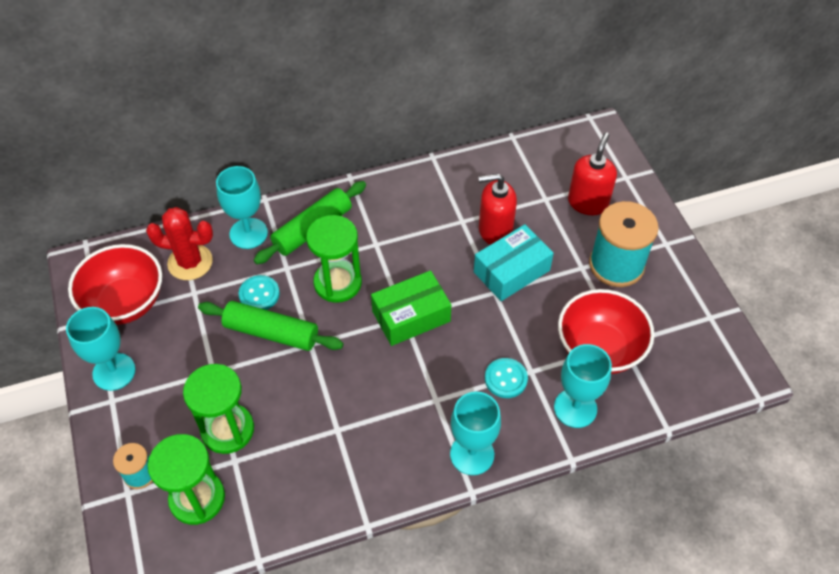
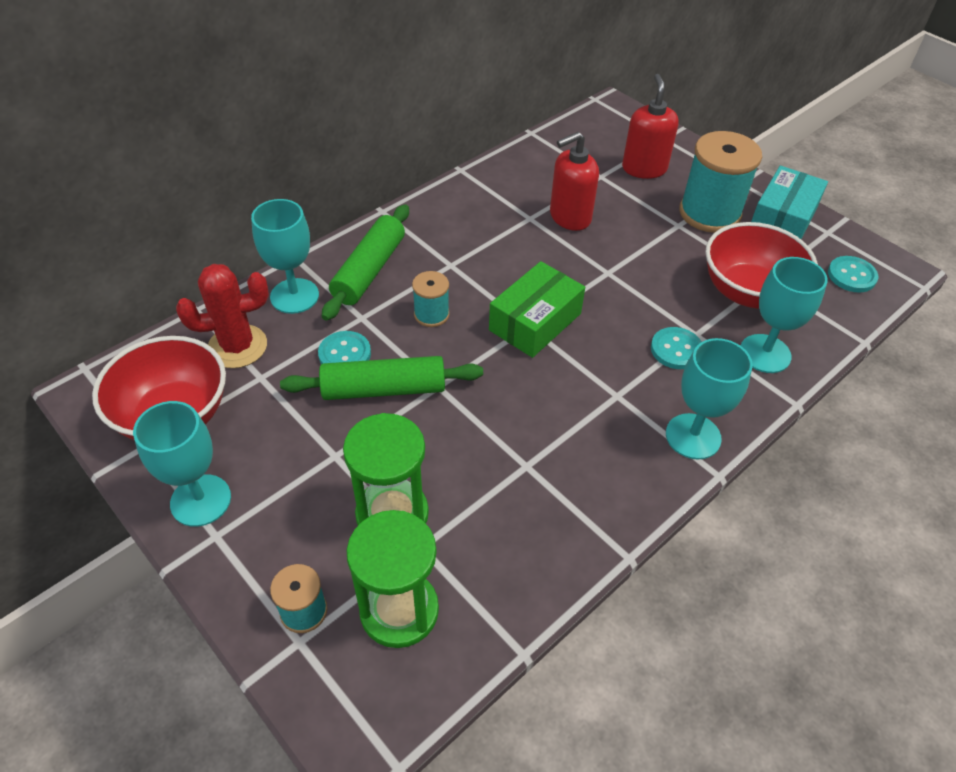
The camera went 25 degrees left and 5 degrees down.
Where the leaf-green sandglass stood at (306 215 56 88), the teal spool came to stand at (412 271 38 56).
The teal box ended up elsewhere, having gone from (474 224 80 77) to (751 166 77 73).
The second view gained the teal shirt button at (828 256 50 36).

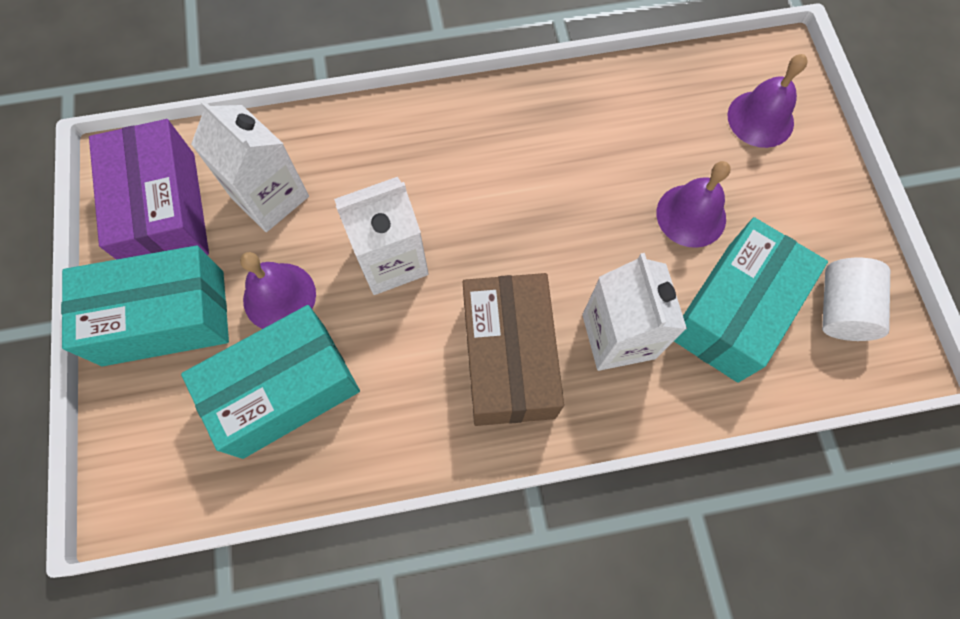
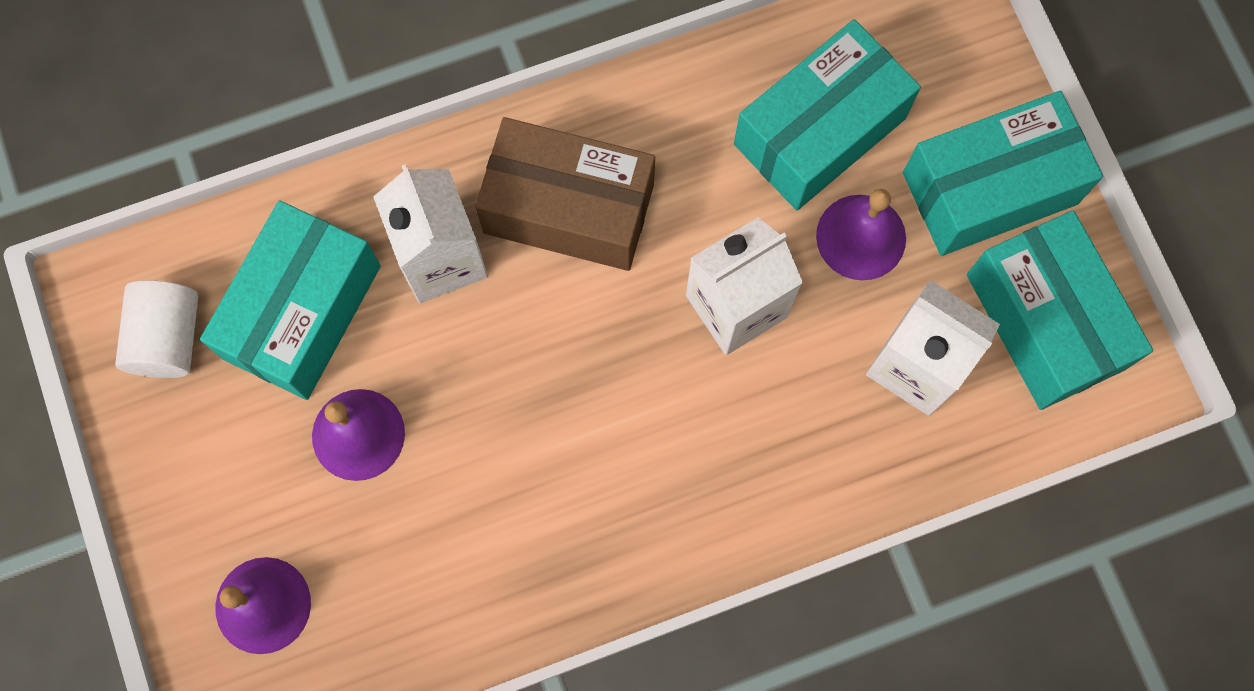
The camera went 170 degrees right and 5 degrees up.
What was the royal purple box at (89 119 120 140) turned into the teal box at (967 210 186 200).
The russet box at (463 273 101 153) ended up facing another way, 60 degrees counterclockwise from before.

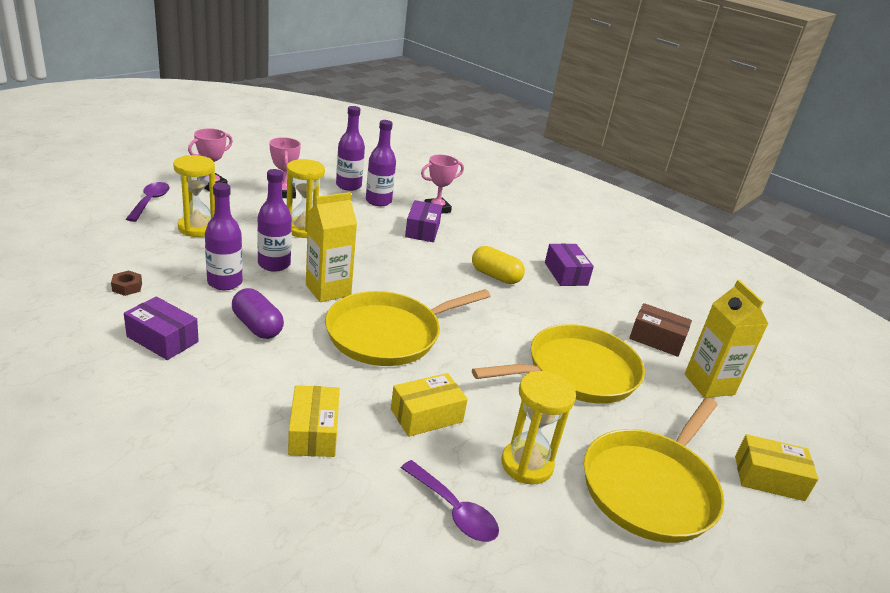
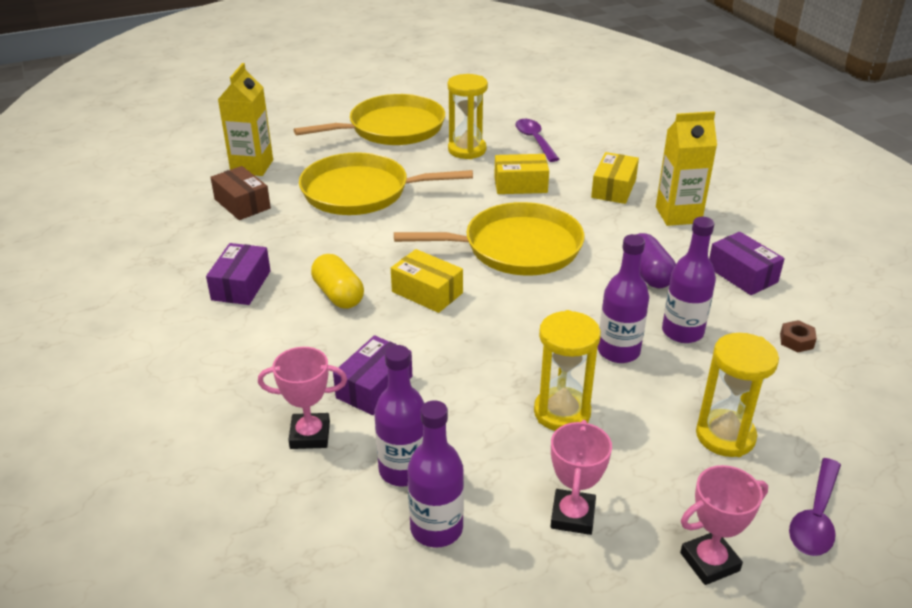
The camera went 150 degrees left and 5 degrees up.
The golden carton ended up elsewhere, having gone from (306 192 51 110) to (656 111 61 115).
The golden box ended up elsewhere, having gone from (735 434 84 67) to (391 249 72 64).

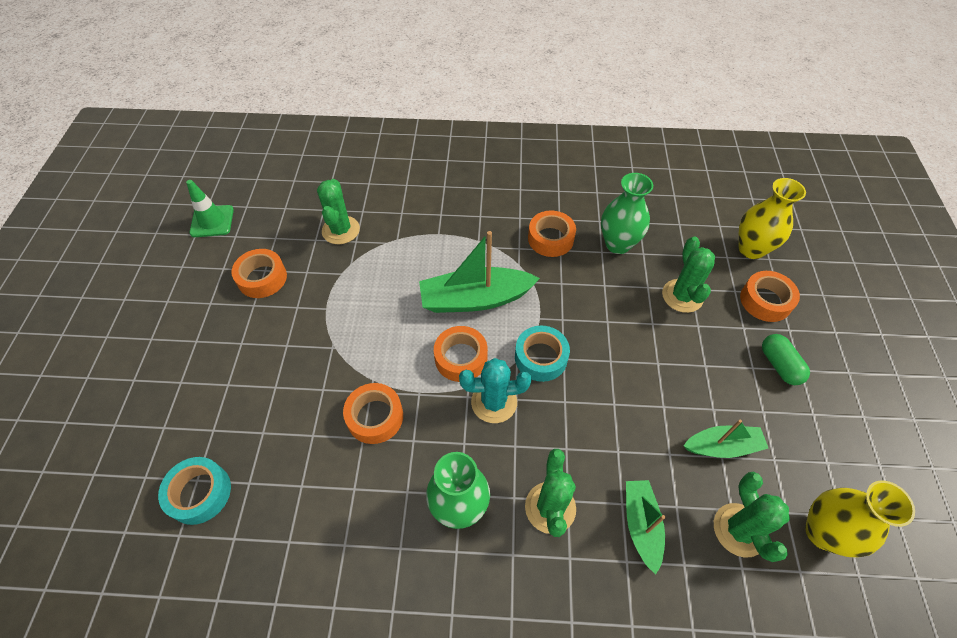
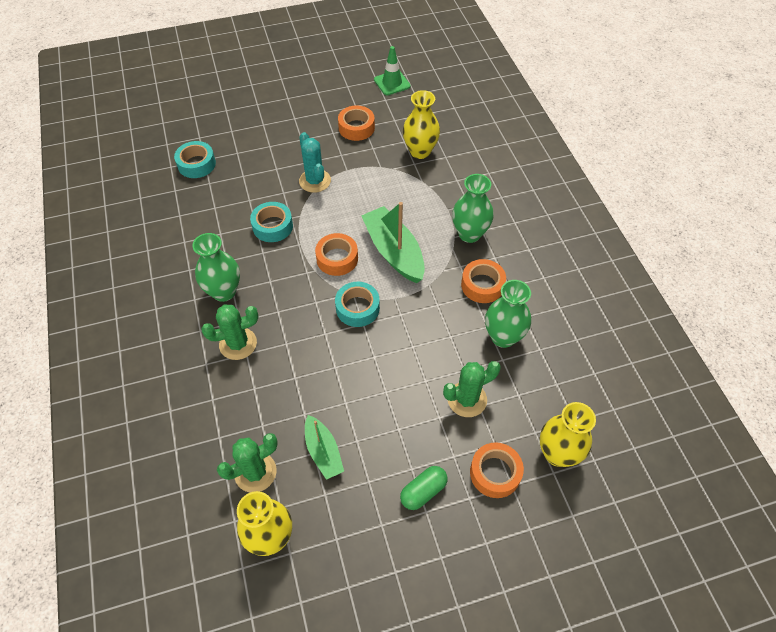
The camera went 70 degrees right and 0 degrees up.
Where the leaf-green saguaro cactus stood at (317 179 43 66), the golden tall vase came to stand at (403 90 37 69).
The teal saguaro cactus ended up elsewhere, having gone from (459 358 72 65) to (299 132 32 61).
What was the orange sticky tape at (343 383 60 61) turned into the teal sticky tape at (250 202 43 40).
The second view lost the leaf-green toy boat at (626 480 39 95).
The second view gained the leaf-green tall vase at (452 174 42 69).

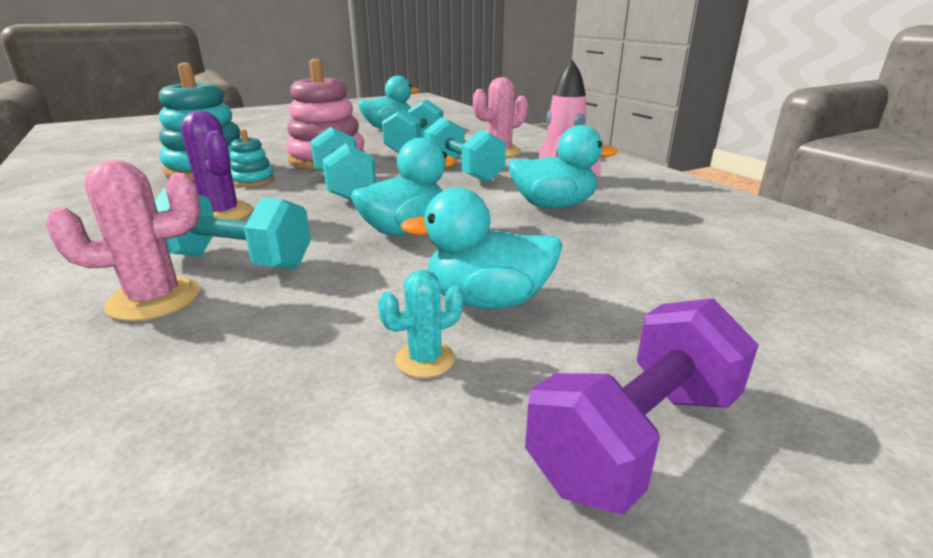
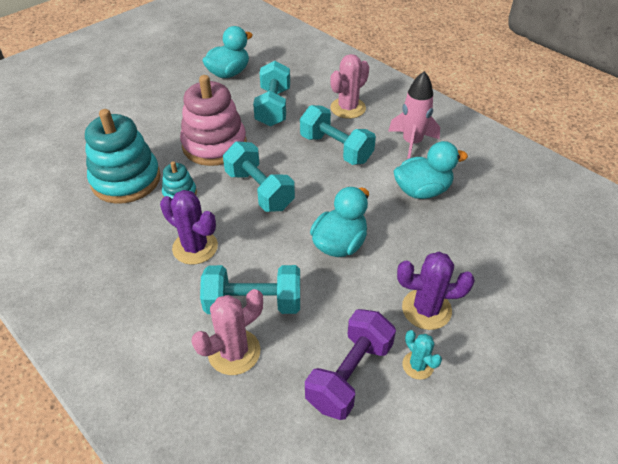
The camera went 15 degrees left and 20 degrees up.
Where the teal rubber duck stood at (400 187 162 122), the royal purple saguaro cactus came to stand at (397 252 78 78).
The teal saguaro cactus at (378 270 85 108) ended up facing another way, 75 degrees counterclockwise from before.
The royal purple free weight ended up elsewhere, having gone from (525 298 234 216) to (305 309 91 111).

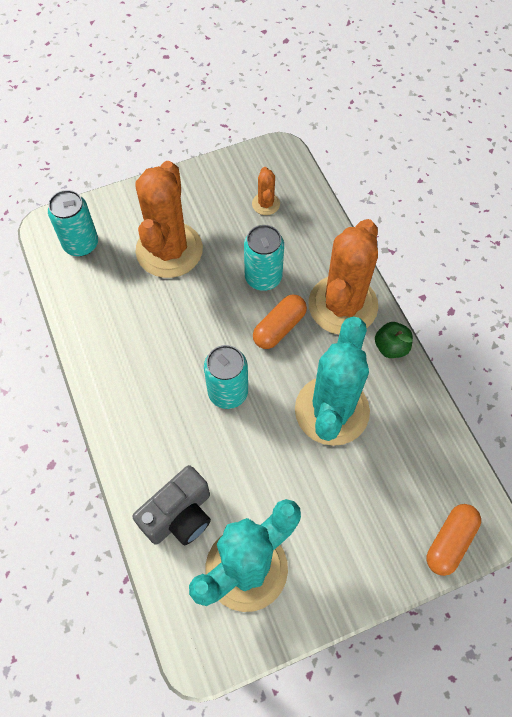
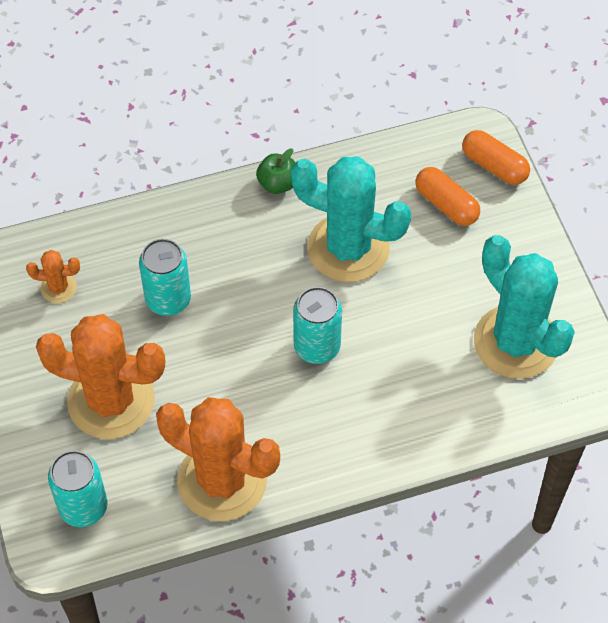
The camera went 85 degrees left and 5 degrees down.
The orange saguaro cactus ended up elsewhere, having gone from (308 219 70 116) to (156 397 124 124).
The orange pill shape ended up elsewhere, having gone from (253 295 54 54) to (416 167 64 59).
The second view lost the ash-grey camera at (132 465 79 81).

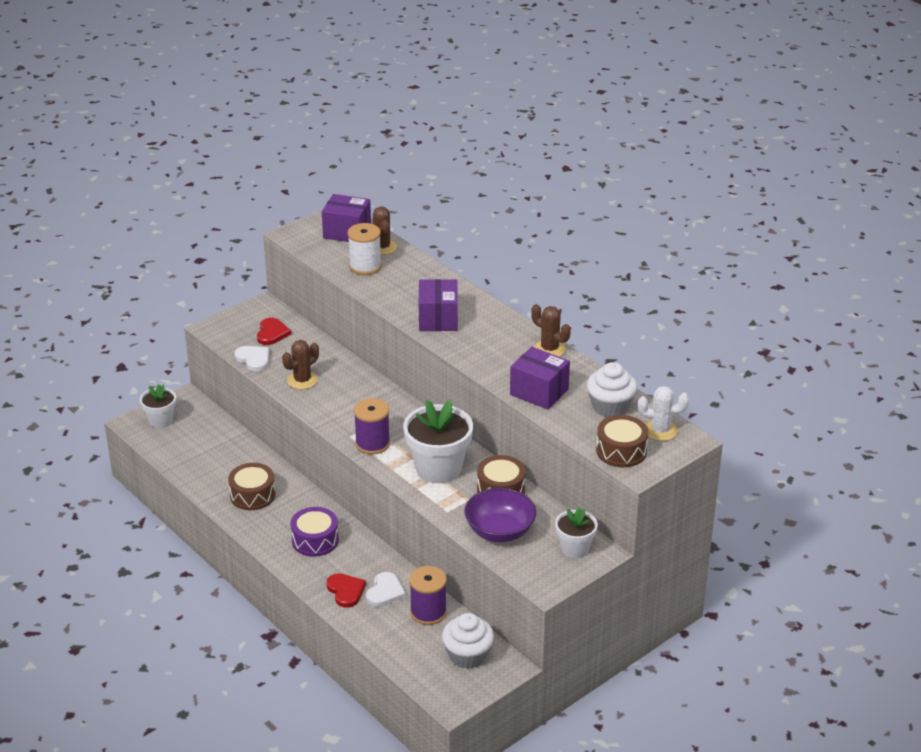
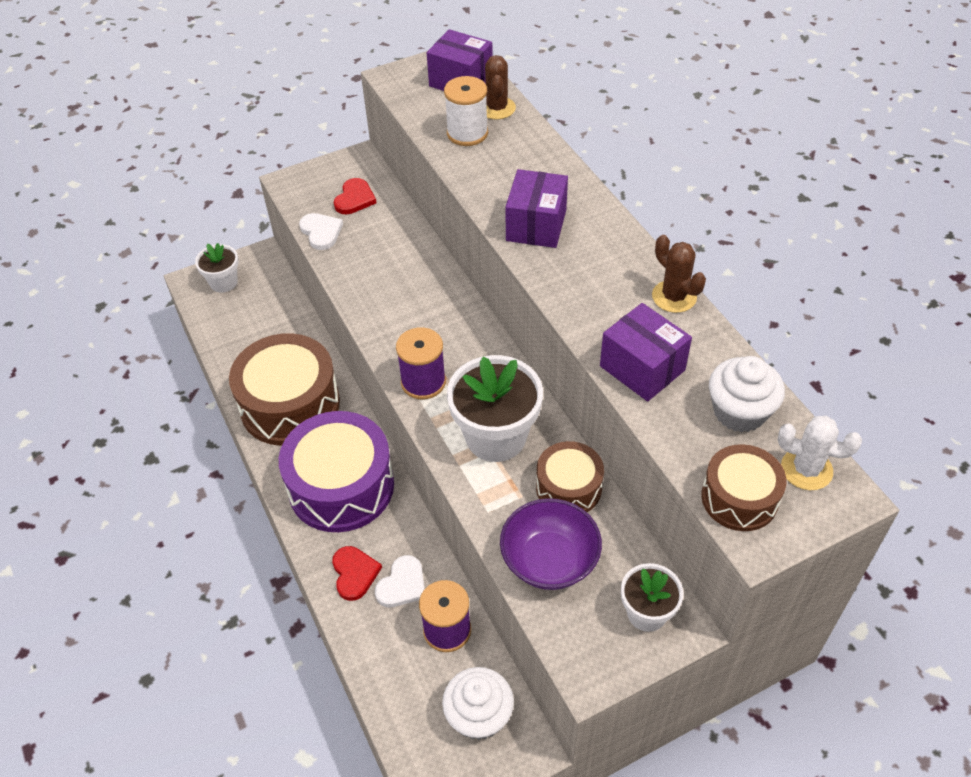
The camera went 15 degrees right and 15 degrees up.
The second view lost the russet saguaro cactus at (282 340 37 50).
The size of the russet drum at (228 463 48 47) changed by a factor of 1.82.
The size of the royal purple drum at (290 507 49 50) changed by a factor of 1.82.

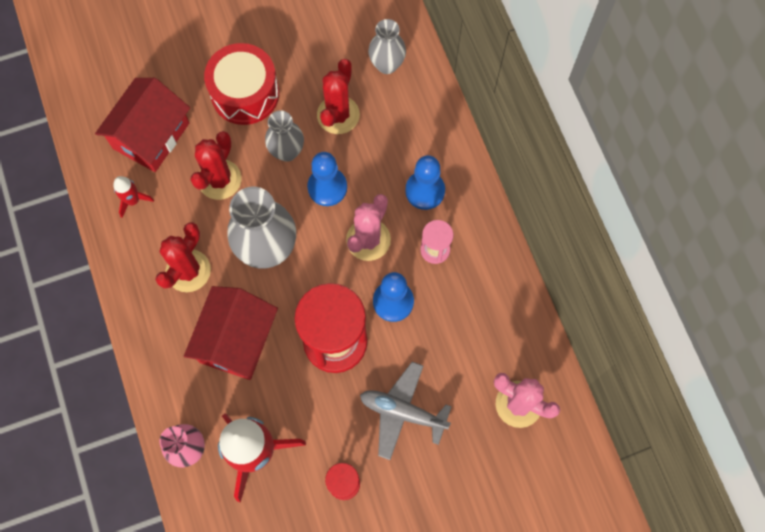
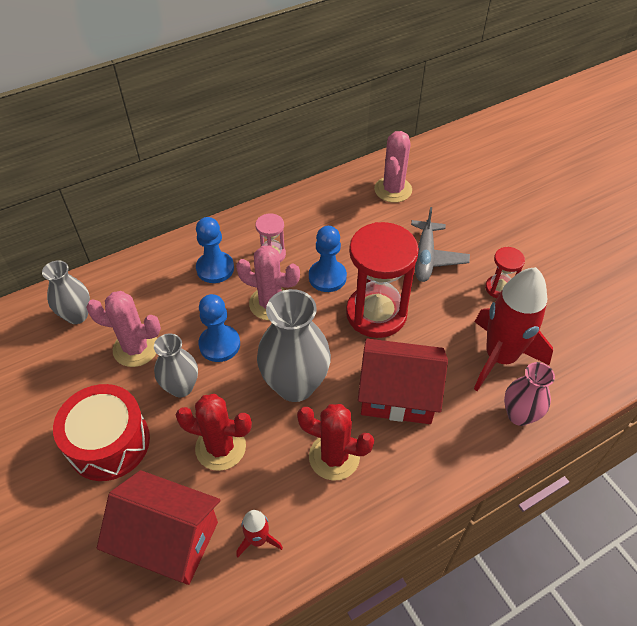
The camera went 100 degrees left and 20 degrees down.
What was the red saguaro cactus at (317 59 43 75) turned into the rosy saguaro cactus at (86 291 75 76).

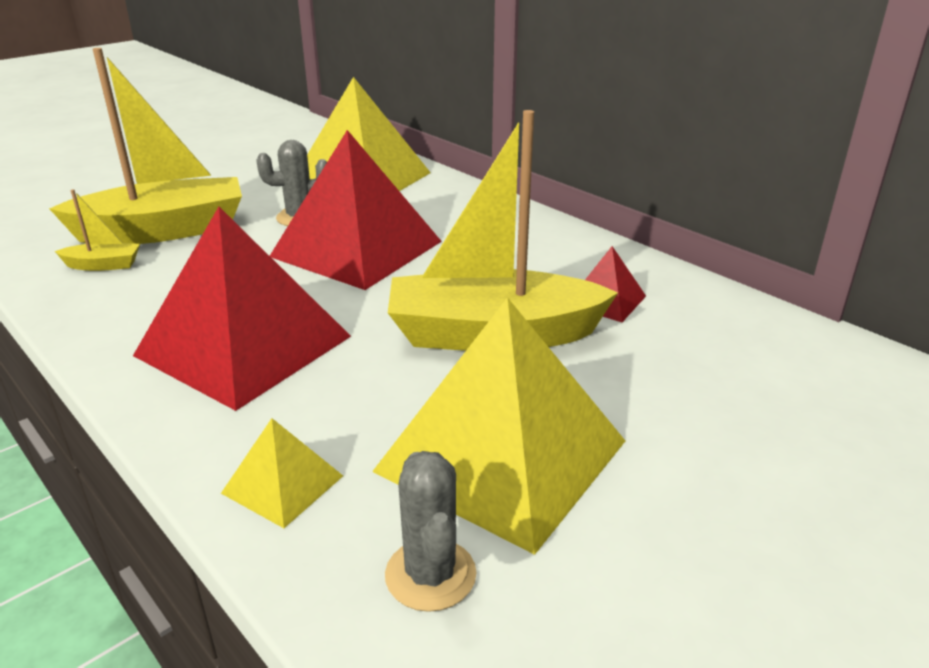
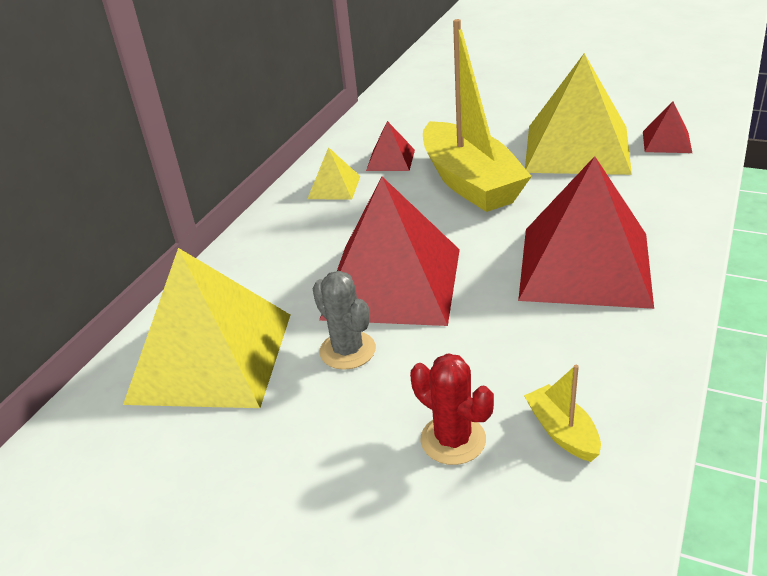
The camera went 110 degrees left and 5 degrees up.
Where the golden toy boat stood at (49 48 193 196), the red saguaro cactus came to stand at (410 353 84 112).
The golden pyramid ended up elsewhere, having gone from (221 418 122 110) to (307 147 53 53).
Where the ash-grey saguaro cactus stood at (385 451 91 161), the red pyramid came to stand at (643 101 49 52).

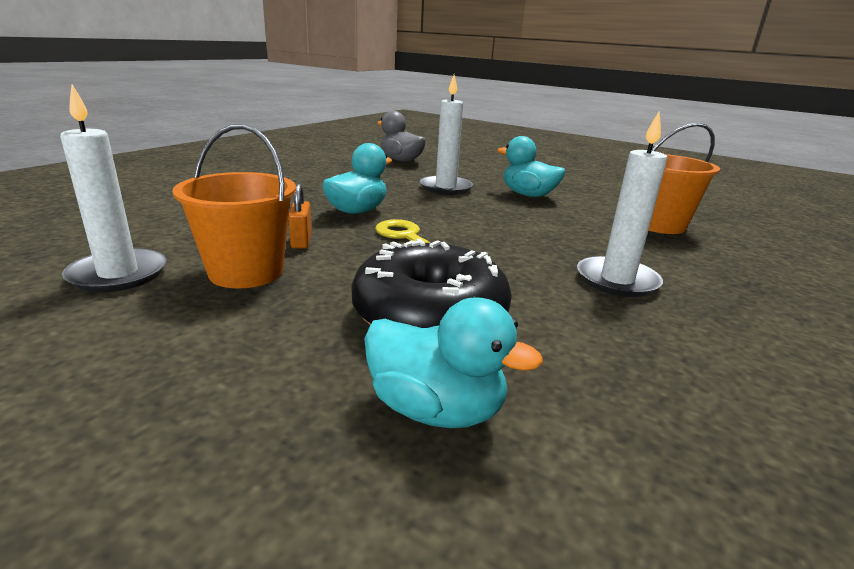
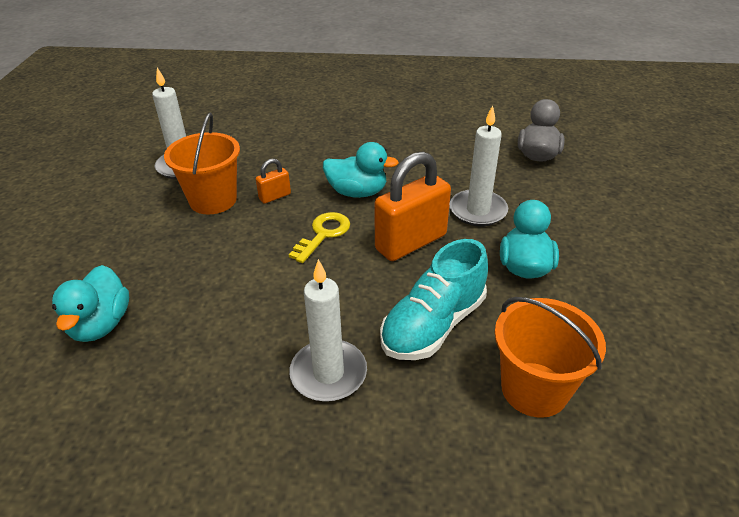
The camera went 65 degrees right and 15 degrees up.
The second view lost the black donut at (351 239 161 89).
The second view gained the orange padlock at (374 151 77 110).
The second view gained the teal shoe at (380 239 108 121).

